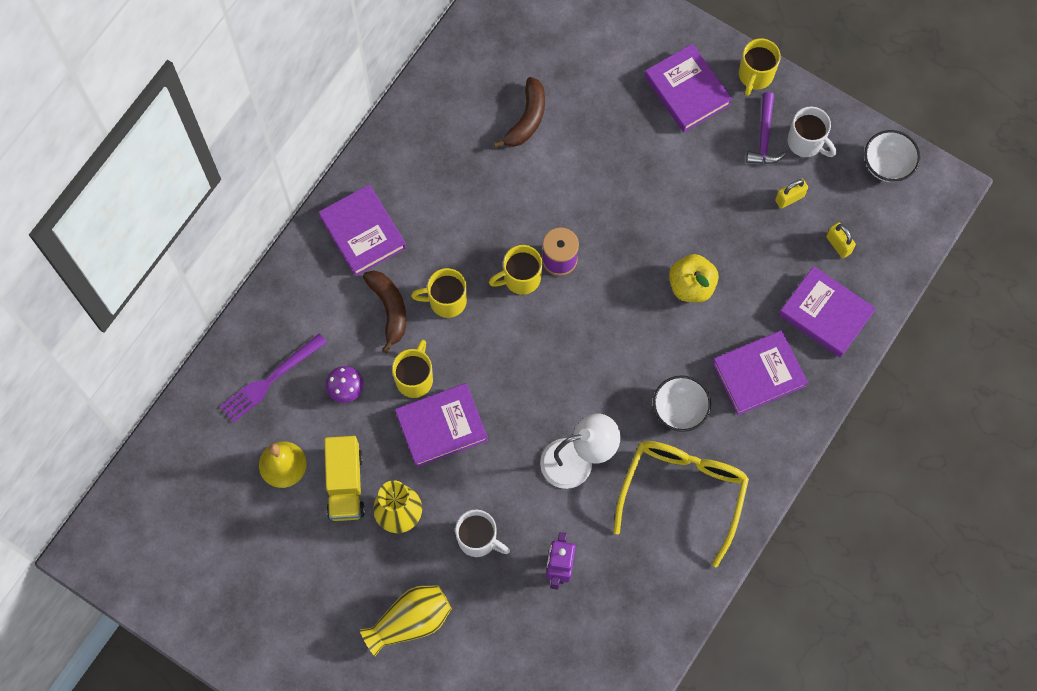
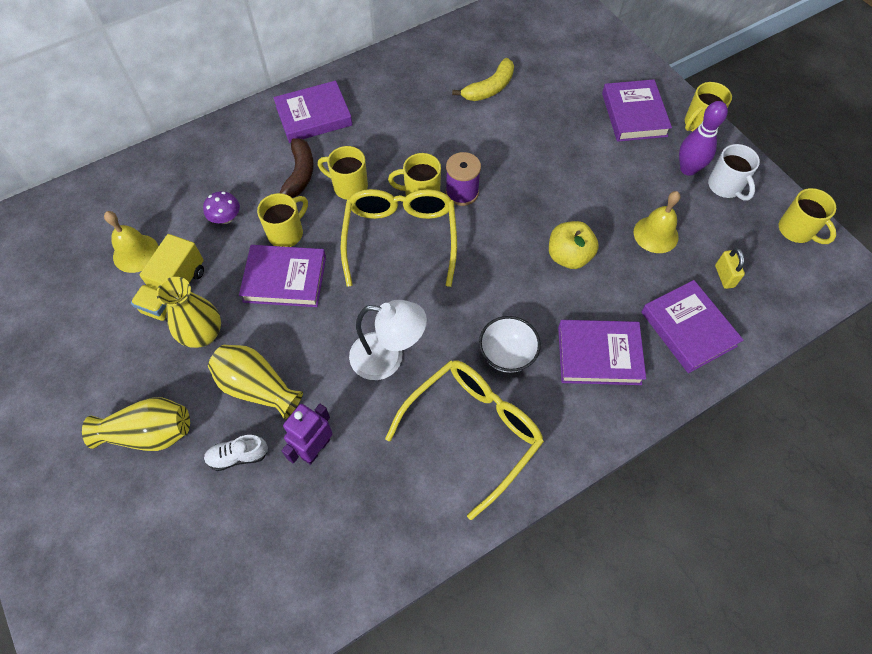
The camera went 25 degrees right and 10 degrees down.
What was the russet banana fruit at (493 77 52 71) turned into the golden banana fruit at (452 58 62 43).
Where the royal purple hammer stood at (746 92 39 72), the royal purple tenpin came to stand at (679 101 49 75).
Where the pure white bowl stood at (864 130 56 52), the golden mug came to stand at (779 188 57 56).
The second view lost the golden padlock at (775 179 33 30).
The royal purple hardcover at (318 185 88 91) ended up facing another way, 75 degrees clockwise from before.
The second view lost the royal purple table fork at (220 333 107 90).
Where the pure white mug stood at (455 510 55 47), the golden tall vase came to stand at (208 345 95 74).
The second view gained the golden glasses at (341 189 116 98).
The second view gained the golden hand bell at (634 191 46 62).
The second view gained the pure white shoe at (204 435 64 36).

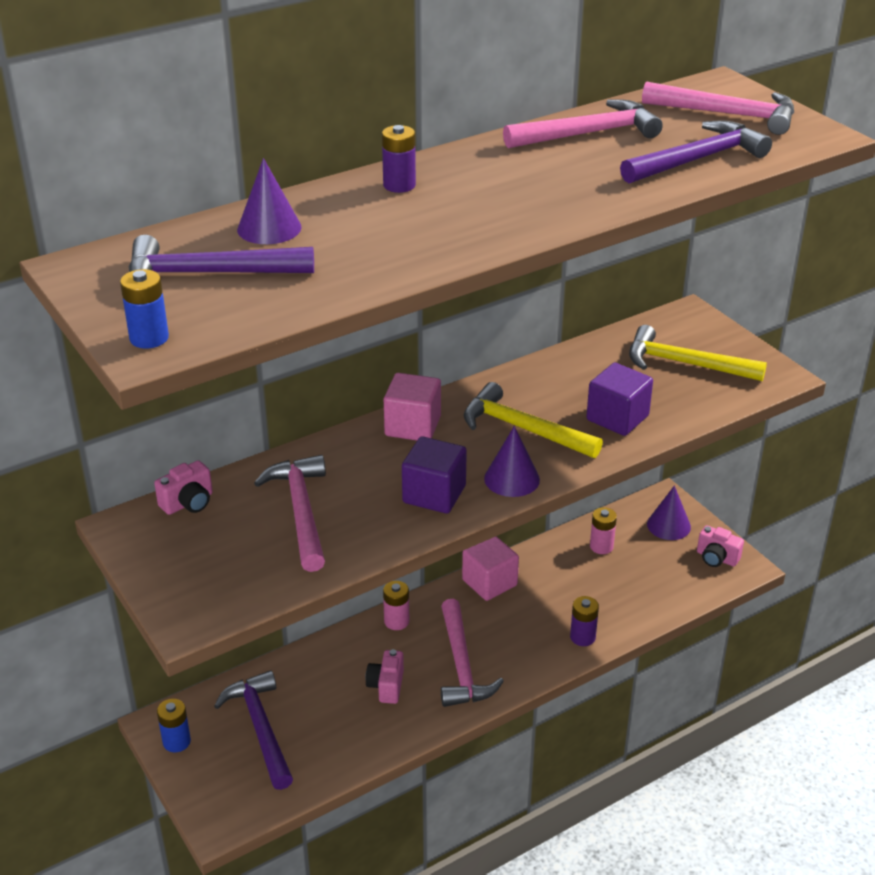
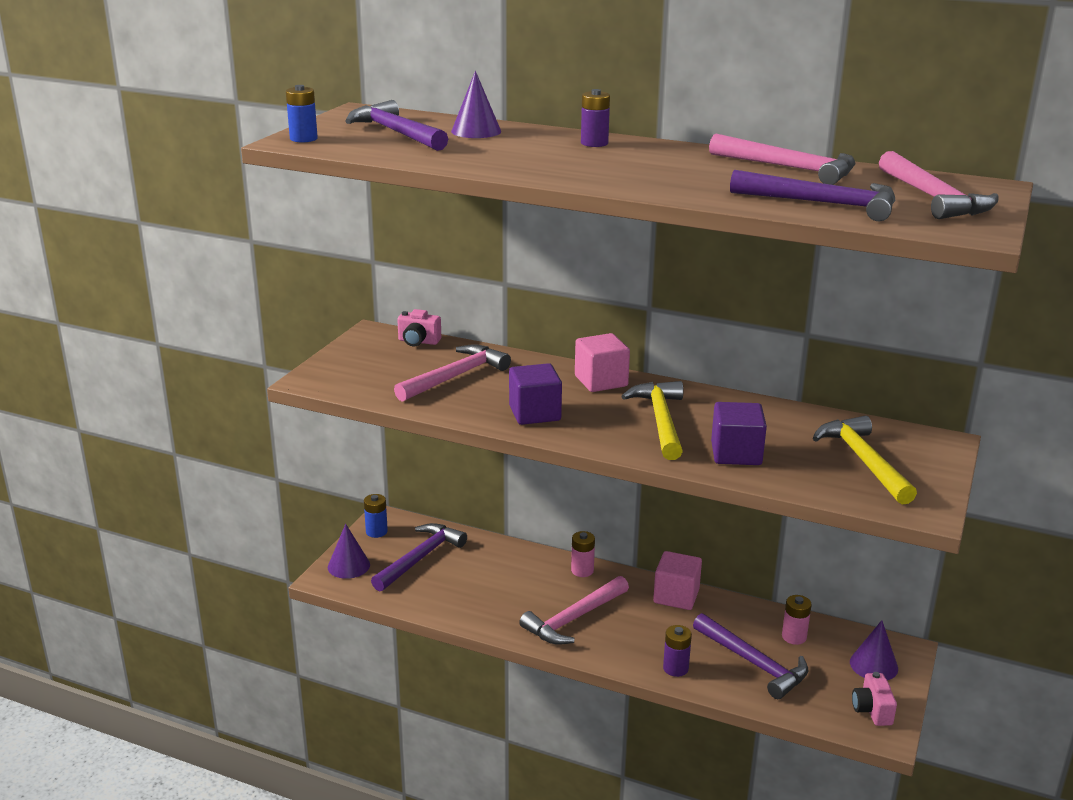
The camera went 55 degrees right and 10 degrees down.
The royal purple solid cone ended up elsewhere, having gone from (484 426 56 71) to (328 524 42 55).
The second view lost the rosy camera at (365 649 39 55).
The second view gained the royal purple hammer at (693 613 115 86).

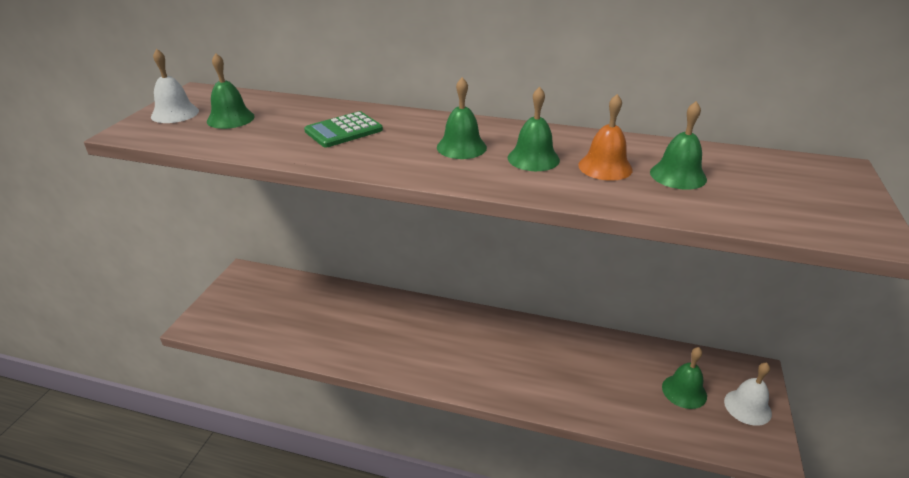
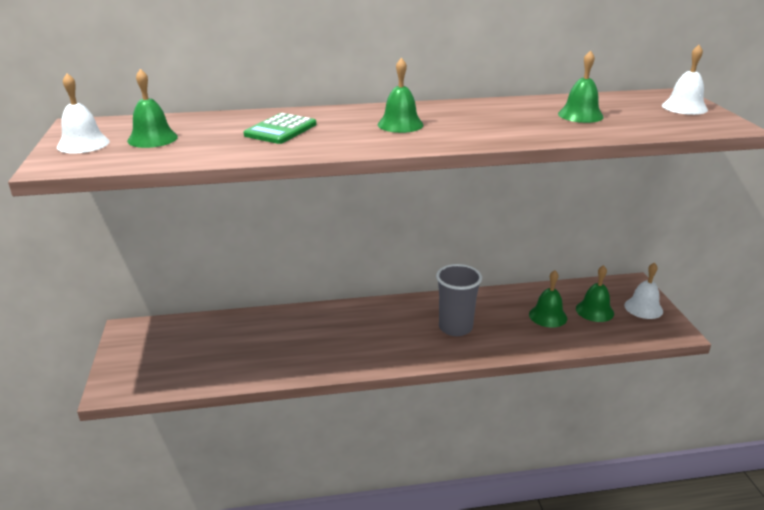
The camera went 25 degrees left and 5 degrees down.
The leaf-green hand bell ended up elsewhere, having gone from (508 87 52 84) to (529 270 38 58).
The second view lost the orange hand bell at (578 94 55 87).
The second view gained the pure white hand bell at (662 45 46 70).
The second view gained the ash-grey tumbler at (436 264 46 72).

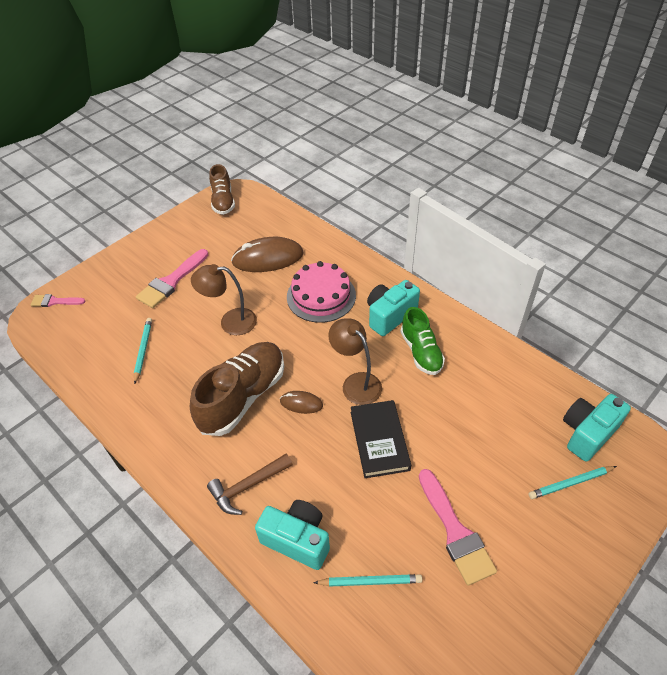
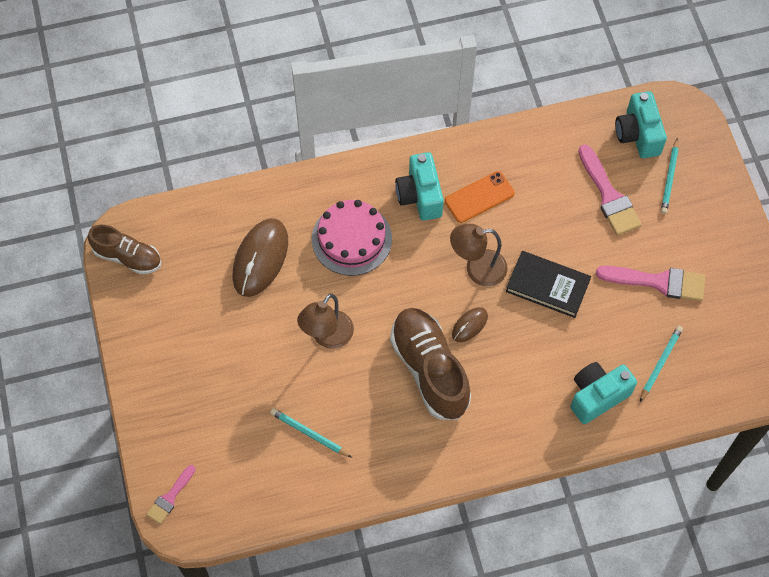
The camera went 60 degrees left and 15 degrees up.
The rosy brush ended up elsewhere, having gone from (136 249 72 59) to (578 144 64 92).
Where the leaf-green shoe stood at (400 307 45 68), the orange mobile phone came to stand at (445 171 70 52).
The second view lost the russet hammer at (207 454 86 61).

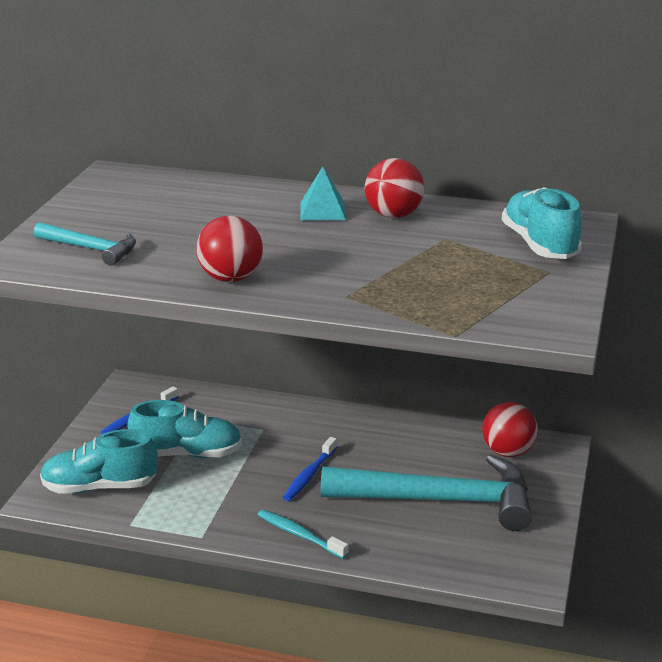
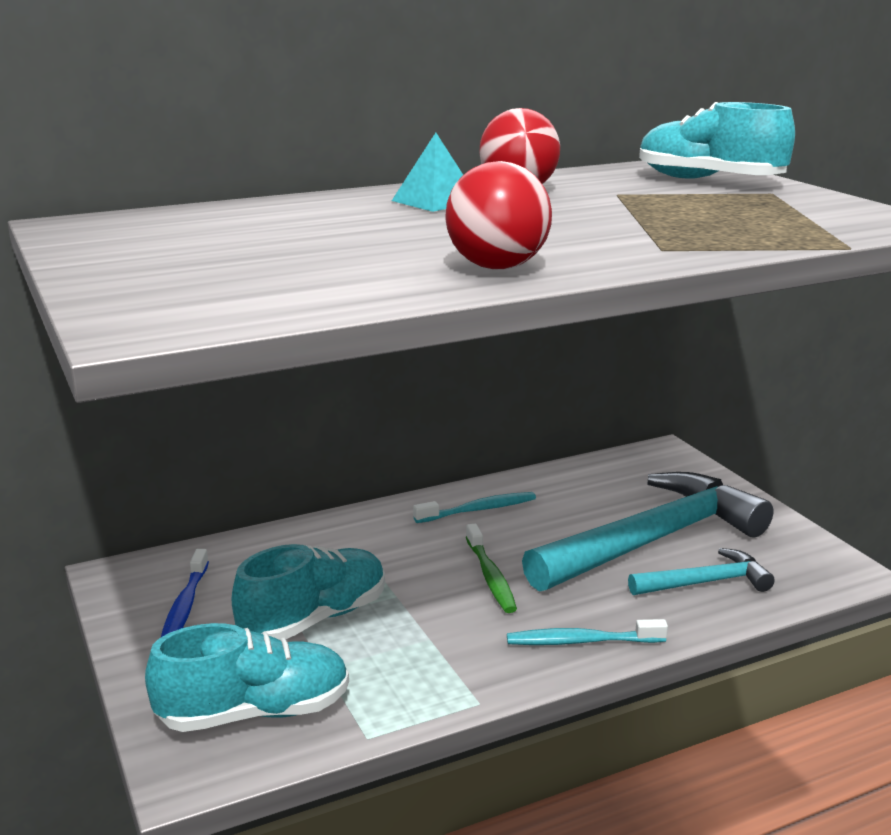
The camera went 40 degrees left and 5 degrees down.
The teal hammer ended up elsewhere, having gone from (34 222 102 44) to (628 548 147 47).
The second view lost the red play ball at (482 402 56 55).
The teal shoe at (40 429 118 65) ended up facing another way, 150 degrees counterclockwise from before.
What was the royal blue tooth brush at (283 437 54 64) turned into the leaf-green tooth brush at (466 523 51 90).
The second view gained the teal tooth brush at (413 492 123 31).

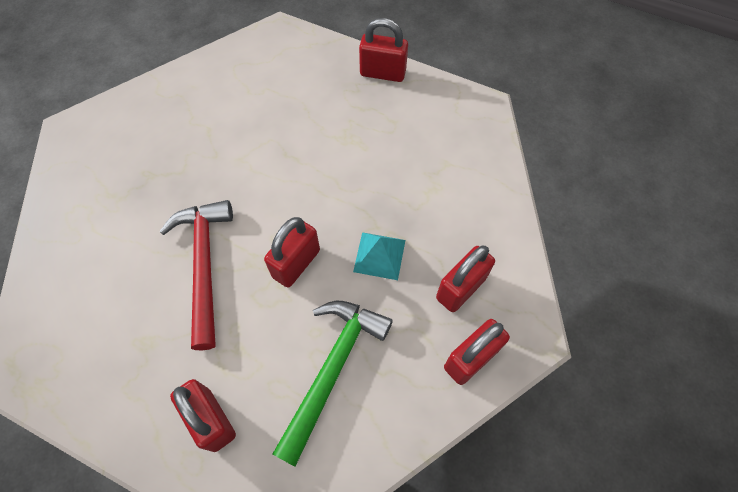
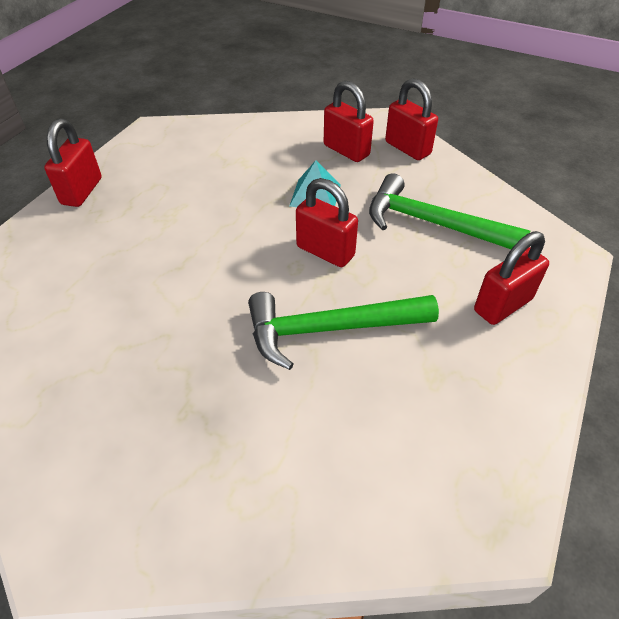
The camera went 90 degrees left and 15 degrees down.
What was the red hammer at (159 200 74 150) turned into the leaf-green hammer at (248 292 191 78).

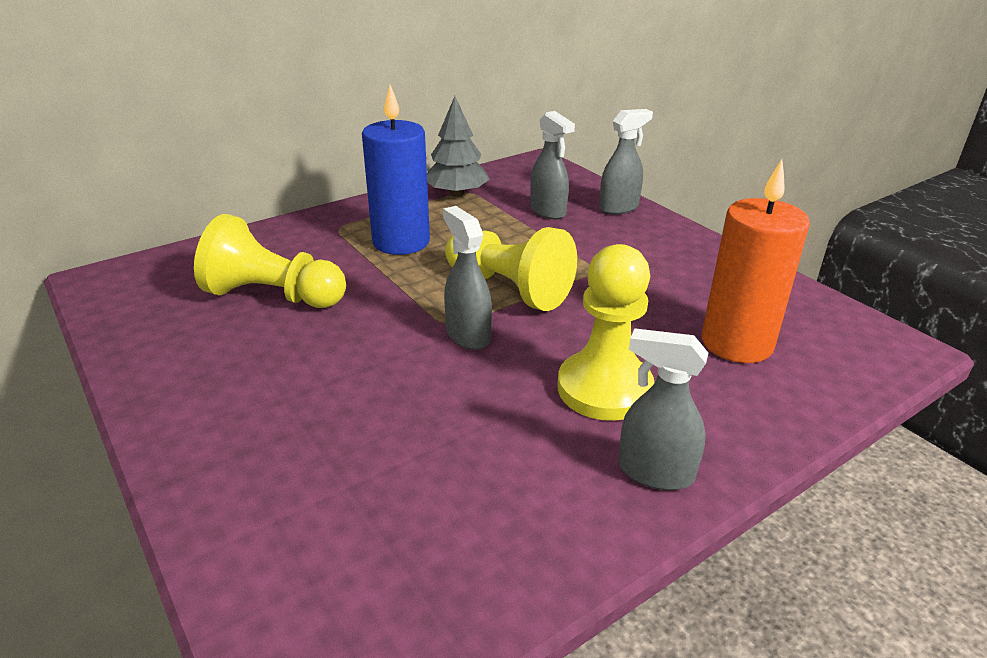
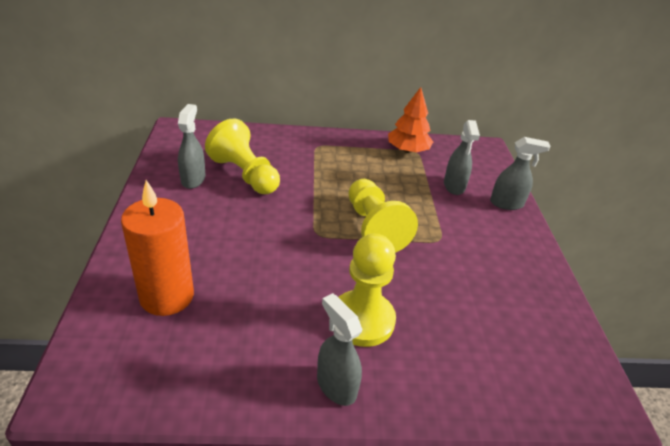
The camera went 30 degrees right and 5 degrees up.
The second view lost the royal blue pillar candle at (362 85 68 170).
What was the ash-grey fir tree at (427 96 63 101) turned into the orange fir tree at (388 87 45 66).
The orange pillar candle ended up elsewhere, having gone from (702 160 108 203) to (121 180 73 136).
The ash-grey spray bottle ended up elsewhere, having gone from (443 206 49 144) to (178 104 27 85).

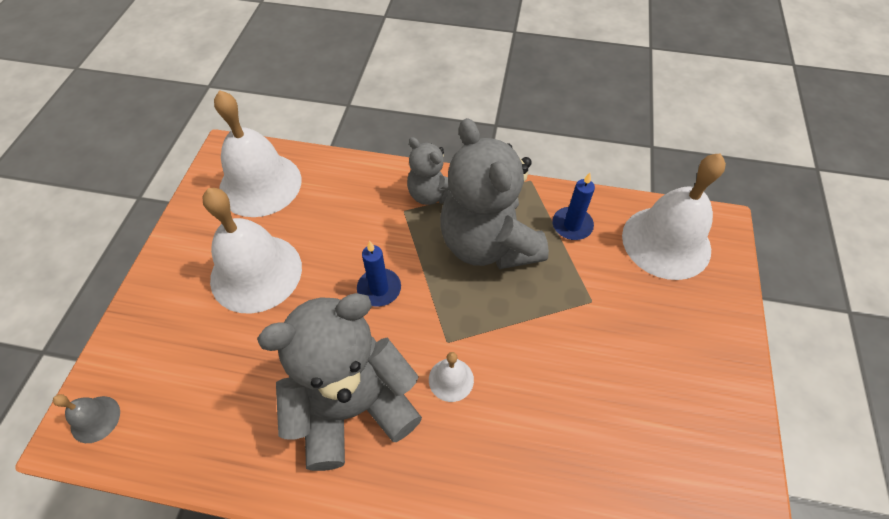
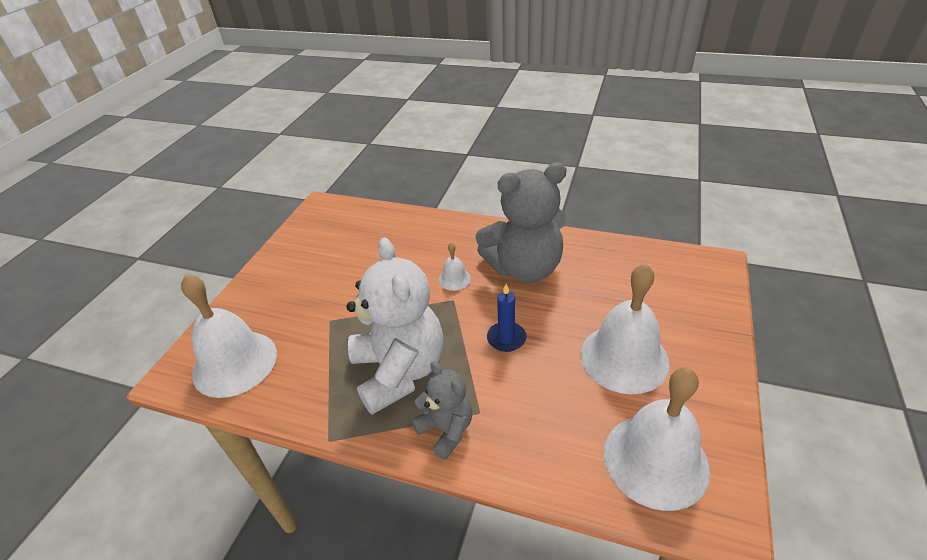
The camera went 170 degrees left and 15 degrees down.
What was the ash-grey stuffed bear at (440 118 109 151) turned into the pure white stuffed bear at (346 237 98 178).
The second view lost the royal blue pillar candle at (552 173 43 67).
The second view lost the ash-grey hand bell at (53 394 67 49).

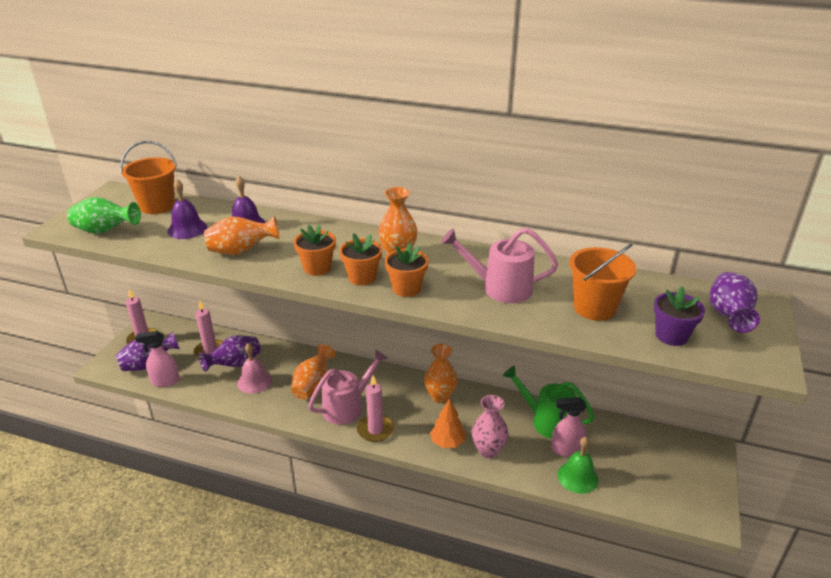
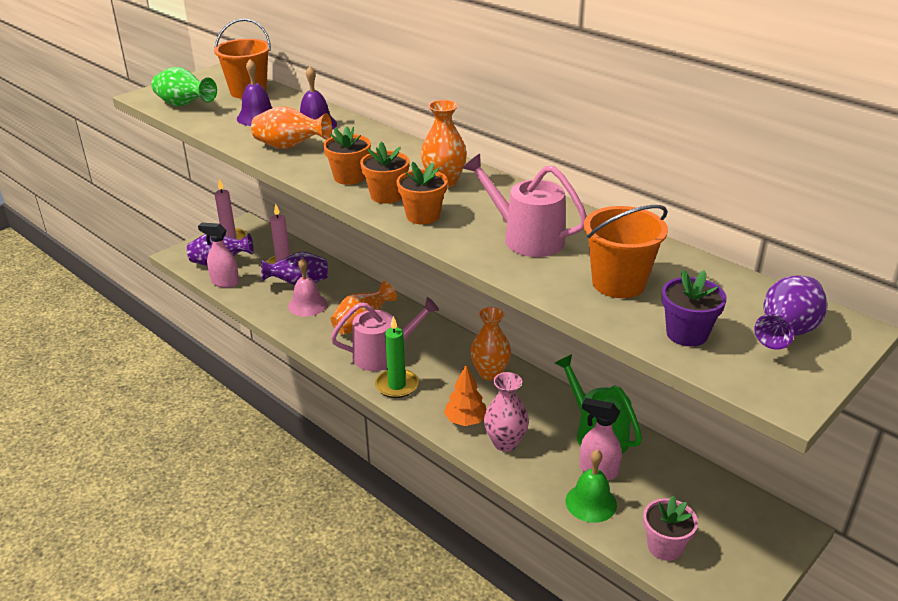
The camera went 25 degrees right and 0 degrees up.
What was the rosy pillar candle at (357 375 37 67) turned into the leaf-green pillar candle at (375 316 44 82).
The second view gained the rosy plant pot at (643 495 55 66).

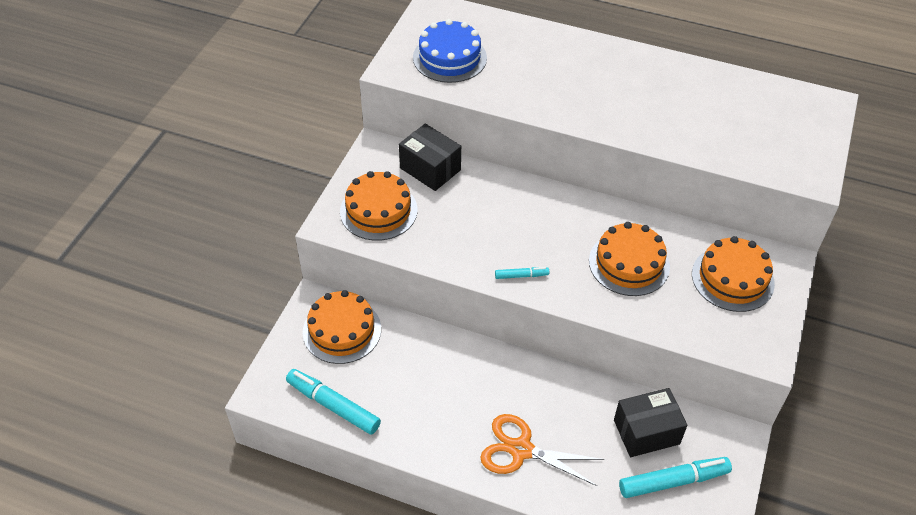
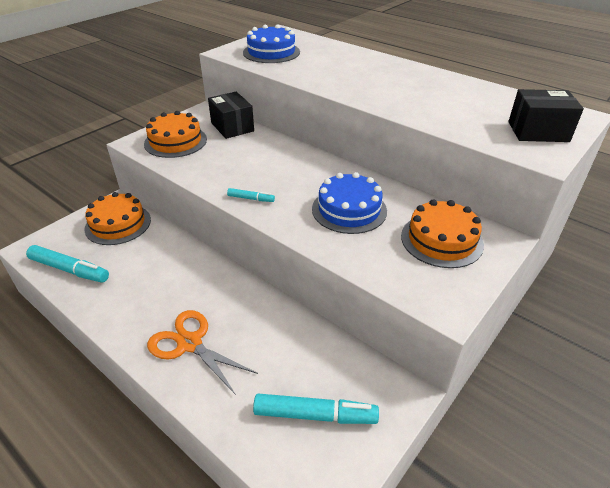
The camera went 20 degrees right and 10 degrees down.
What was the orange layer cake at (589 222 81 74) turned into the royal blue layer cake at (312 172 75 62).
The teal marker at (286 369 95 65) ended up facing another way, 150 degrees clockwise from before.
The black box ended up elsewhere, having gone from (614 388 74 69) to (508 89 76 53).

